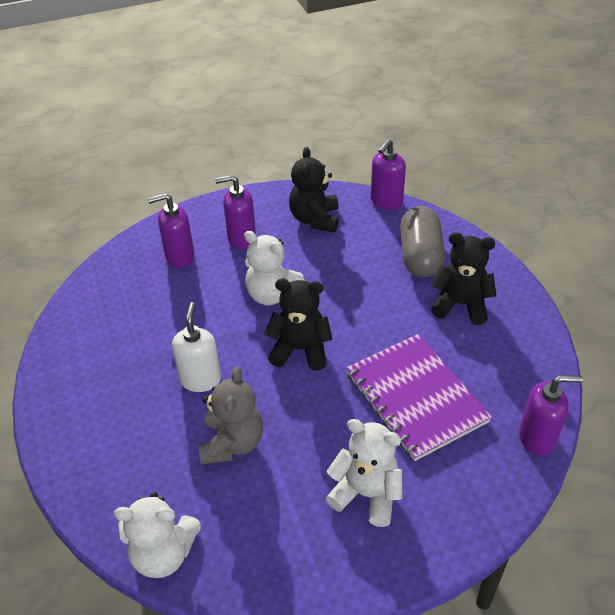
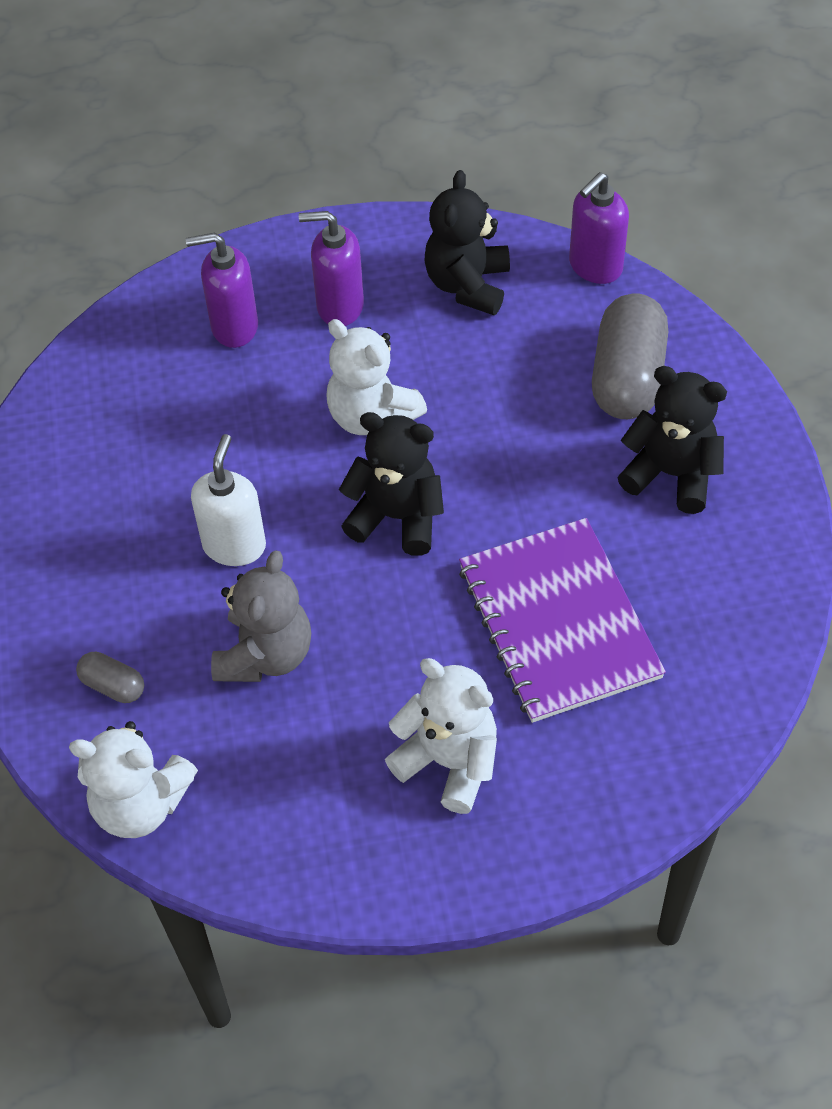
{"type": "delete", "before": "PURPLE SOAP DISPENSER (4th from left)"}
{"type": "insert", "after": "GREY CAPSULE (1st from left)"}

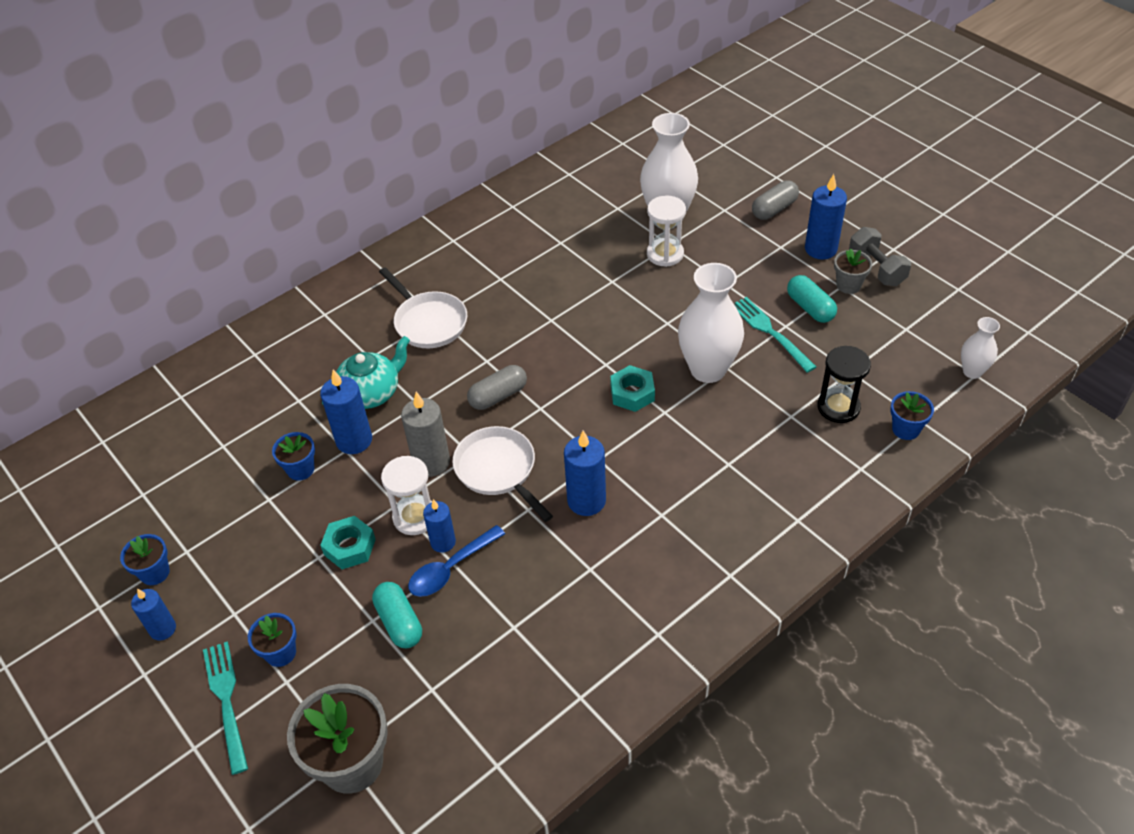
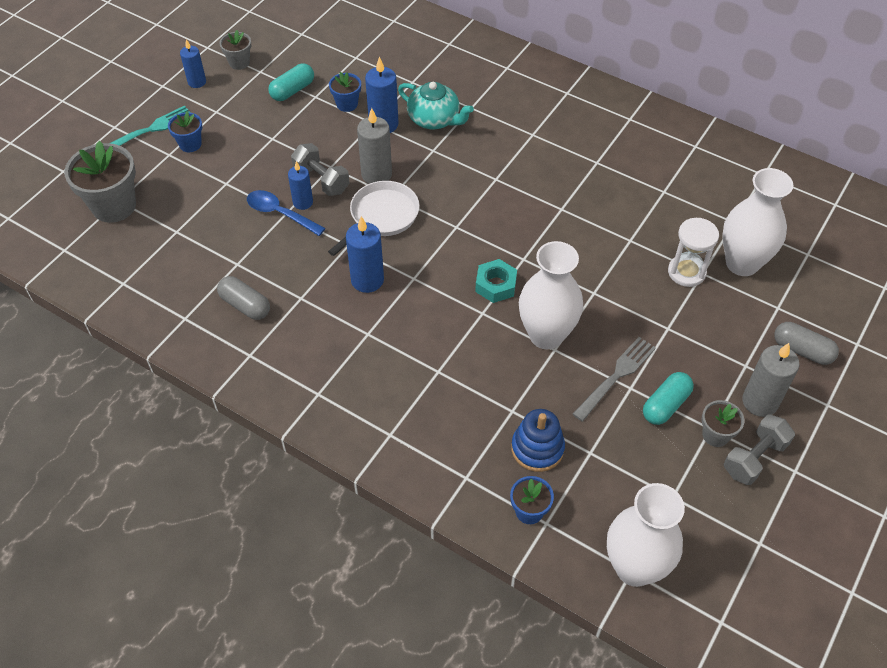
{"type": "recolor", "before": "BLUE CANDLE (5th from left)", "after": "GREY CANDLE (2nd from left)"}
{"type": "delete", "before": "WHITE PAN (1st from left)"}
{"type": "recolor", "before": "TURQUOISE FORK (2nd from left)", "after": "GREY FORK"}
{"type": "resize", "before": "WHITE VASE (3rd from left in the first image)", "scale": 1.91}
{"type": "replace", "before": "BLACK HOURGLASS", "after": "BLUE STACKING TOY"}
{"type": "move", "before": "GREY CAPSULE (1st from left)"}
{"type": "replace", "before": "WHITE HOURGLASS (1st from left)", "after": "GREY DUMBBELL (1st from left)"}
{"type": "delete", "before": "TURQUOISE NUT (1st from left)"}
{"type": "recolor", "before": "BLUE FLOWER POT (1st from left)", "after": "GREY FLOWER POT (2nd from left)"}
{"type": "move", "before": "TURQUOISE CAPSULE (1st from left)"}

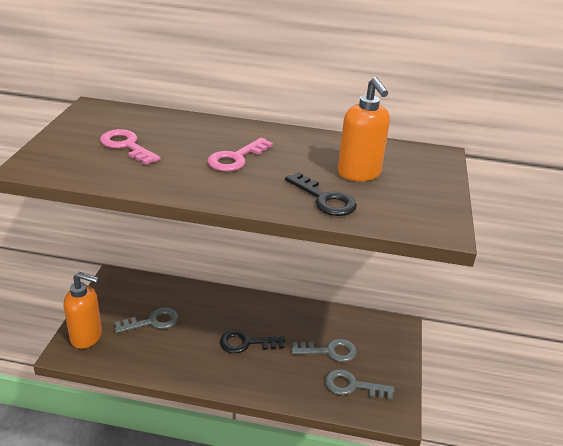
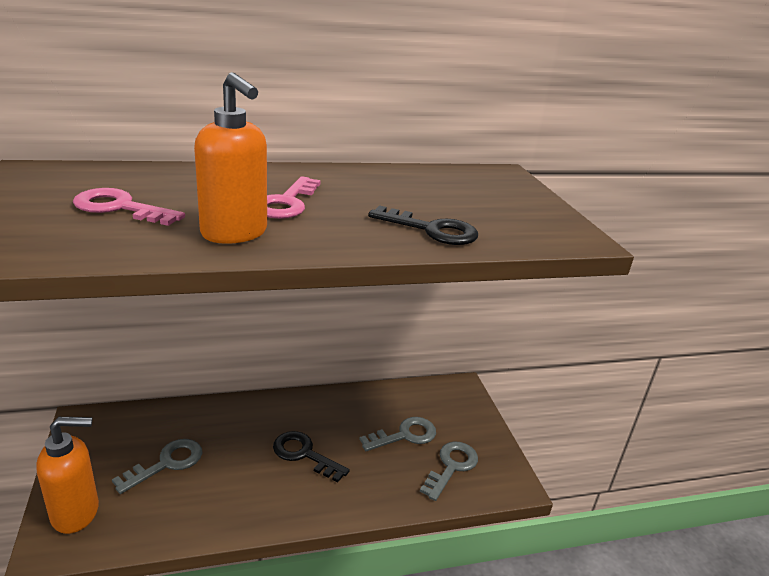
{"type": "move", "before": "ORANGE SOAP DISPENSER (2nd from left)"}
{"type": "rotate", "before": "BLACK KEY (1st from left)", "turn": 60}
{"type": "rotate", "before": "GREY KEY (3rd from left)", "turn": 135}

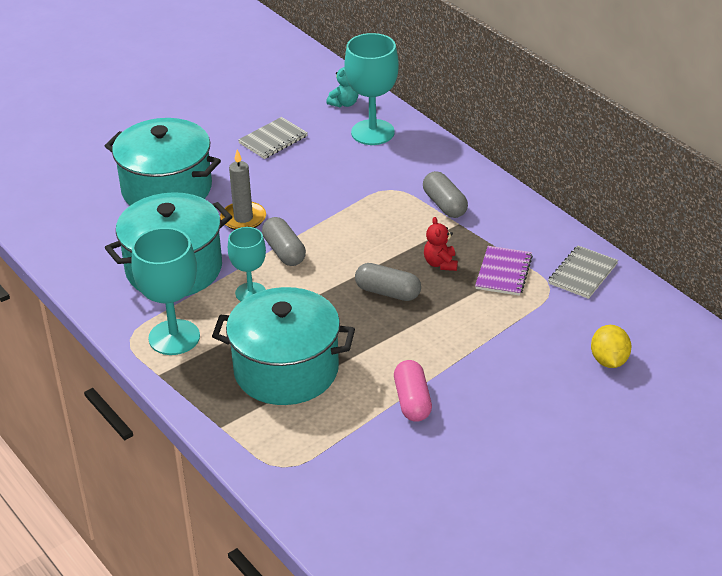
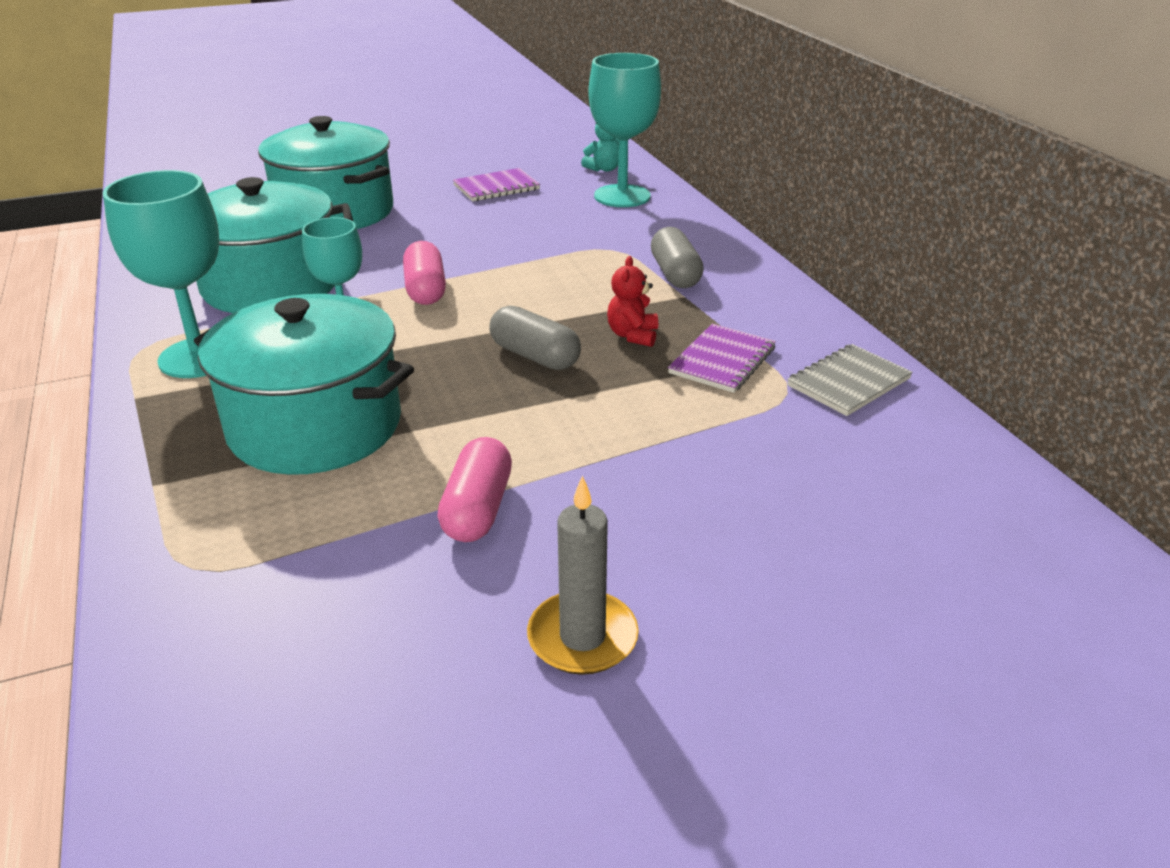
{"type": "recolor", "before": "GREY NOTEBOOK (1st from left)", "after": "PURPLE NOTEBOOK (1st from left)"}
{"type": "move", "before": "GREY CANDLE"}
{"type": "recolor", "before": "GREY CAPSULE (1st from left)", "after": "PINK CAPSULE (1st from left)"}
{"type": "delete", "before": "YELLOW LEMON"}

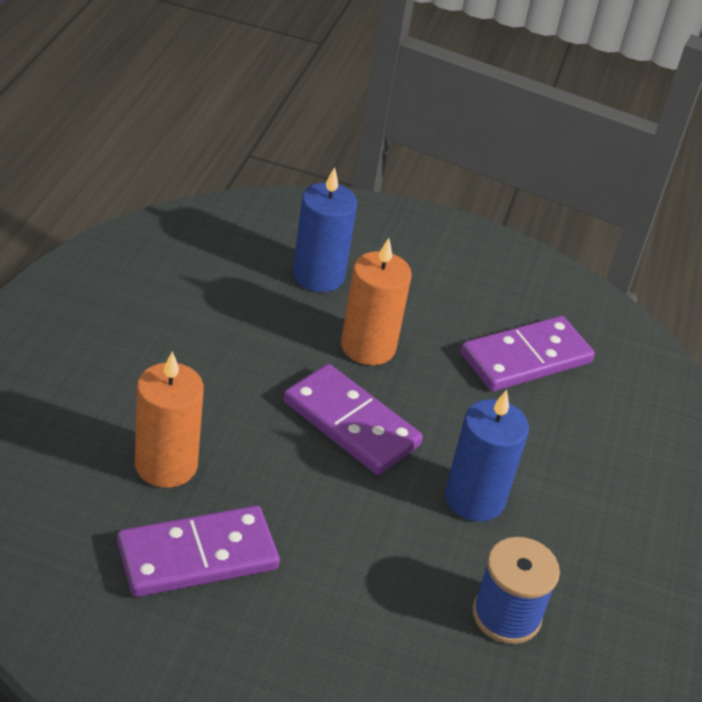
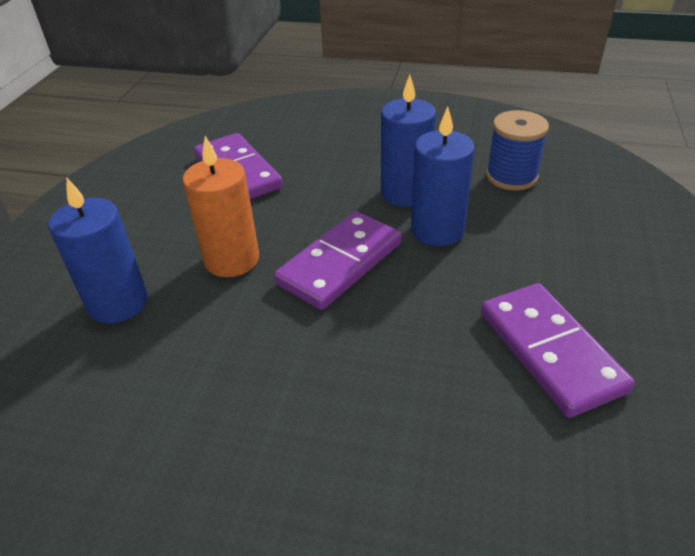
{"type": "delete", "before": "ORANGE CANDLE (1st from left)"}
{"type": "insert", "after": "BLUE CANDLE (3rd from left)"}

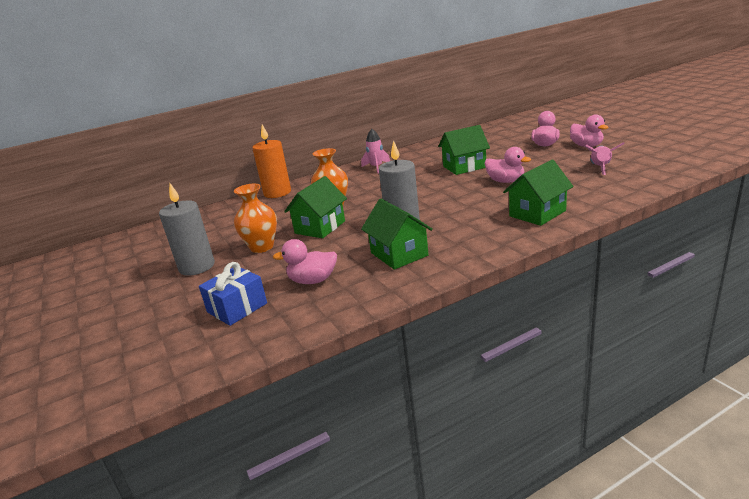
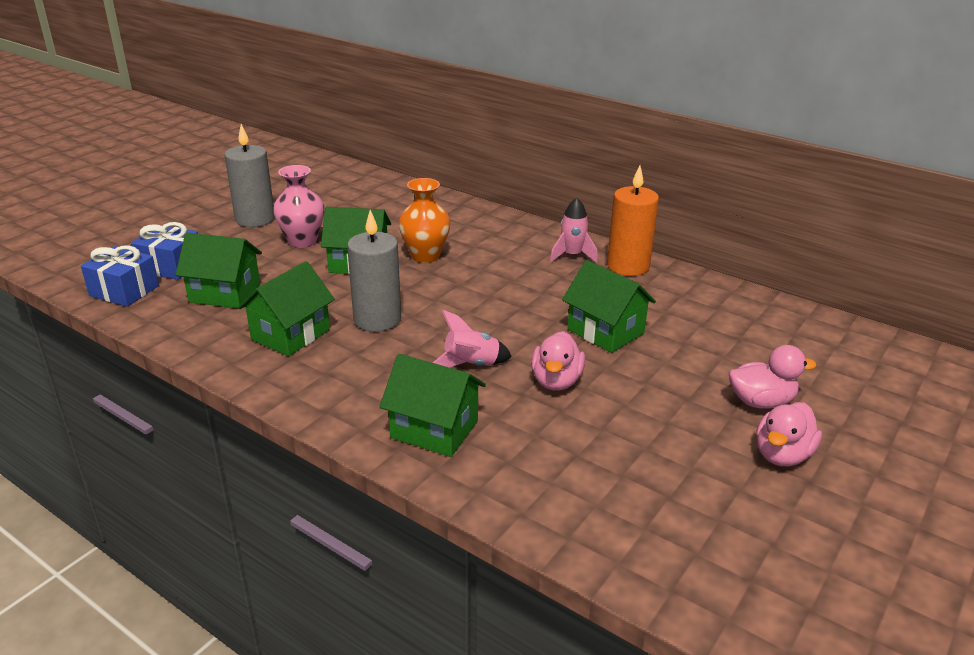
{"type": "move", "before": "ORANGE CANDLE"}
{"type": "move", "before": "PINK ROCKET (2nd from left in the first image)", "after": "PINK ROCKET (1st from left)"}
{"type": "recolor", "before": "ORANGE VASE (1st from left)", "after": "PINK VASE"}
{"type": "replace", "before": "PINK DUCK (1st from left)", "after": "GREEN HOUSE (1st from left)"}
{"type": "insert", "after": "BLUE GIFT (1st from left)"}

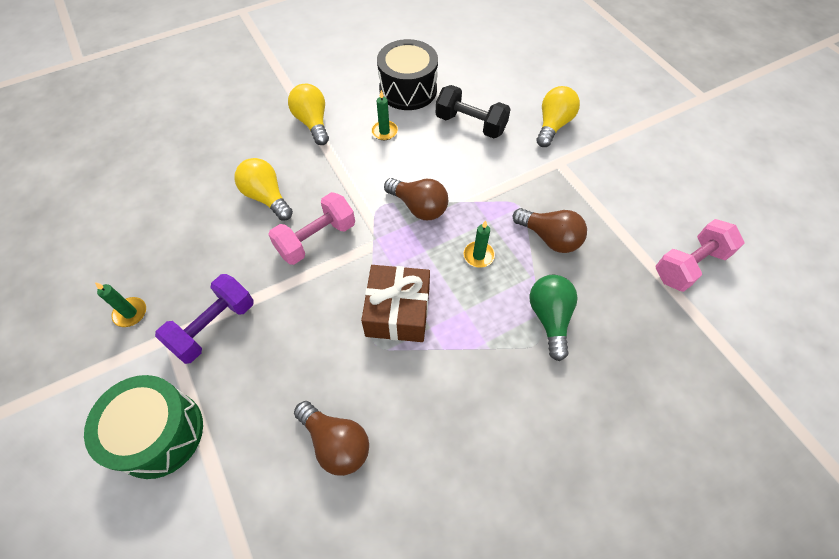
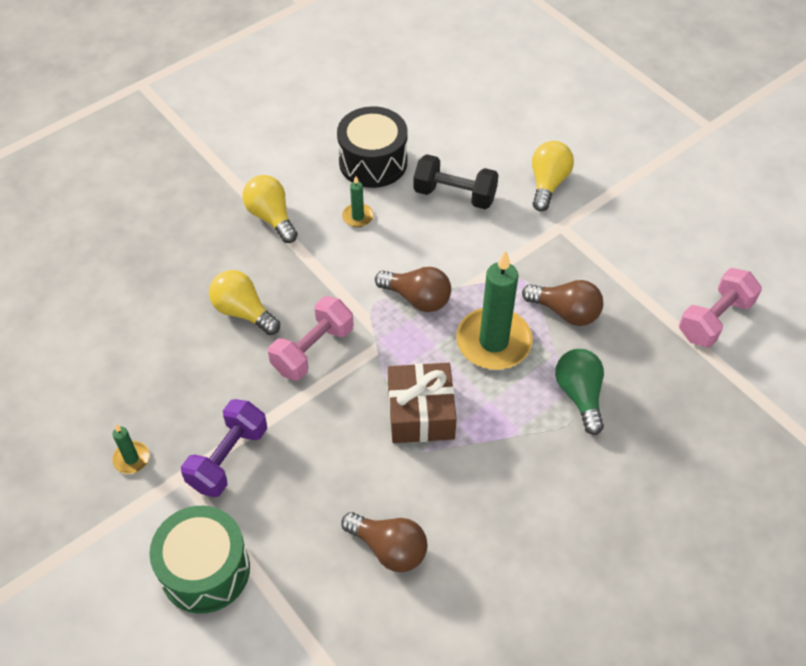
{"type": "resize", "before": "GREEN CANDLE (3rd from left)", "scale": 2.22}

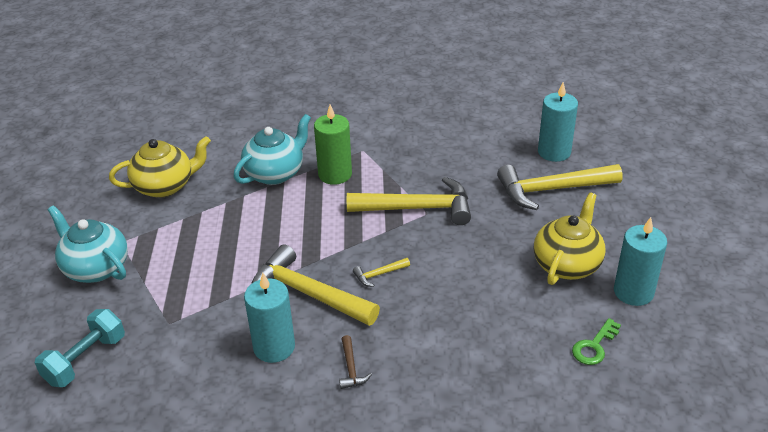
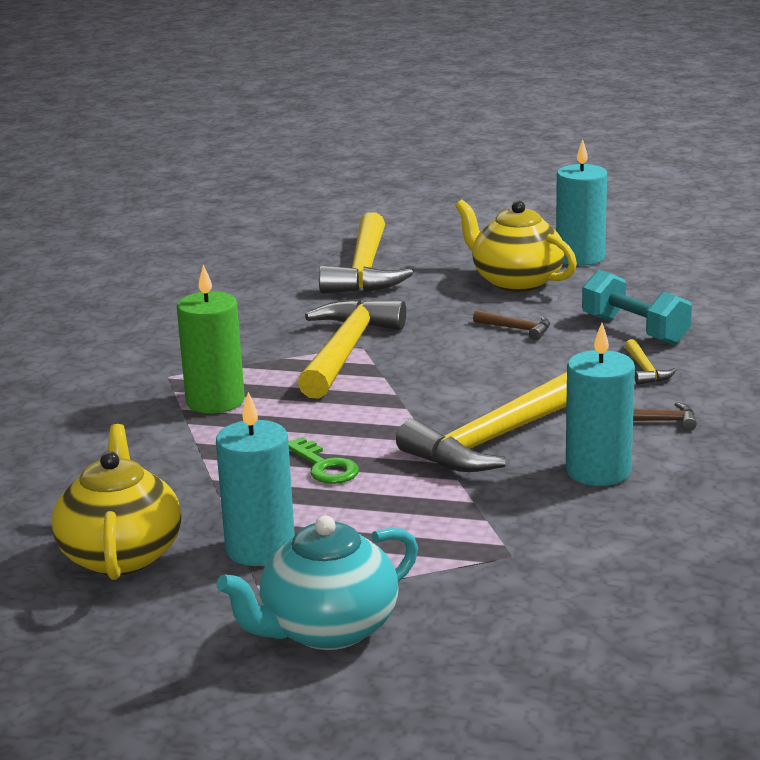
{"type": "move", "before": "TURQUOISE CANDLE (2nd from left in the first image)", "after": "TURQUOISE CANDLE (1st from left)"}
{"type": "delete", "before": "TURQUOISE TEAPOT (2nd from left)"}
{"type": "move", "before": "YELLOW HAMMER (2nd from left in the first image)", "after": "YELLOW HAMMER (4th from left)"}
{"type": "move", "before": "TURQUOISE DUMBBELL"}
{"type": "move", "before": "GREEN KEY"}
{"type": "insert", "after": "BROWN HAMMER (1st from left)"}

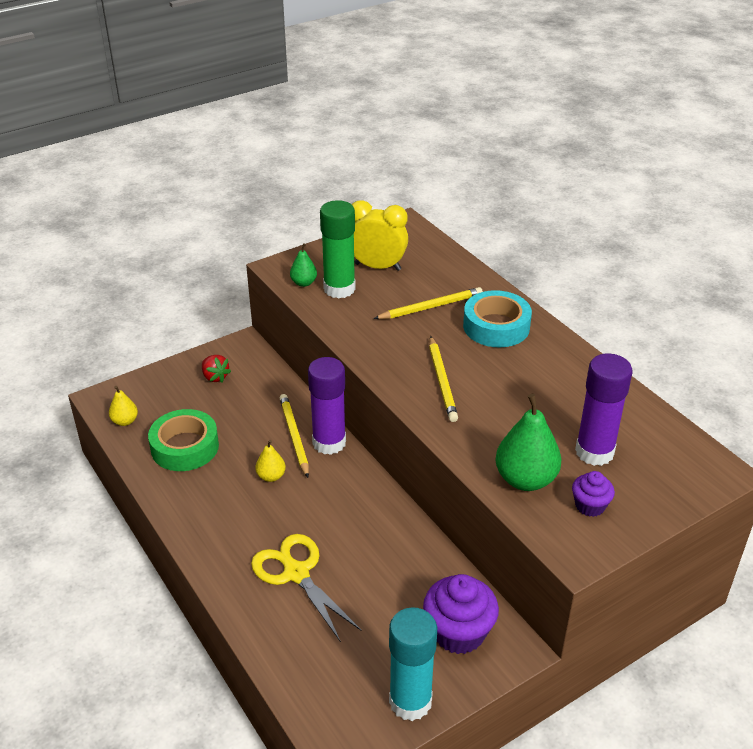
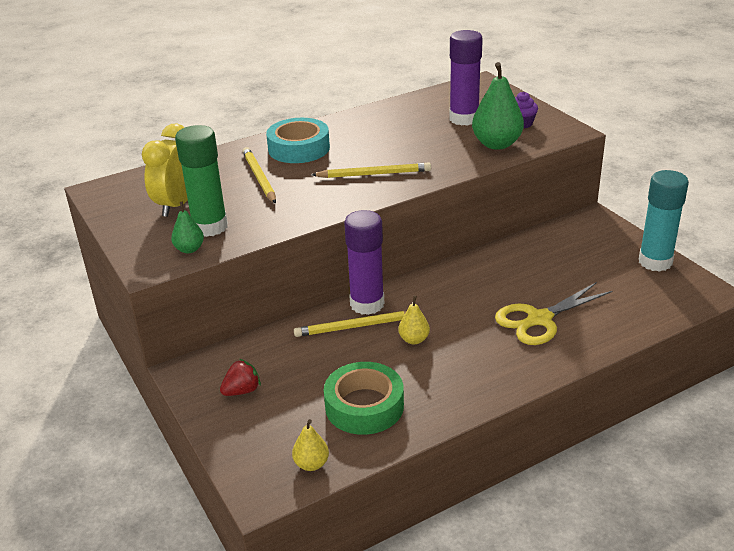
{"type": "delete", "before": "PURPLE CUPCAKE (1st from left)"}

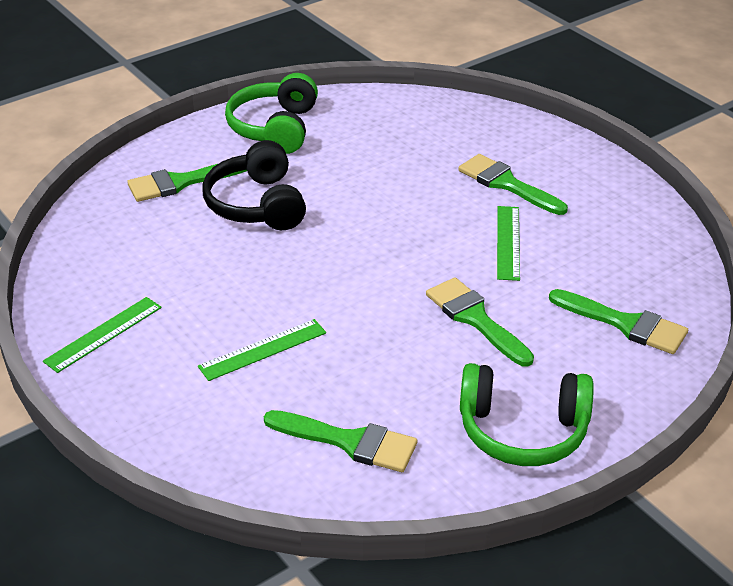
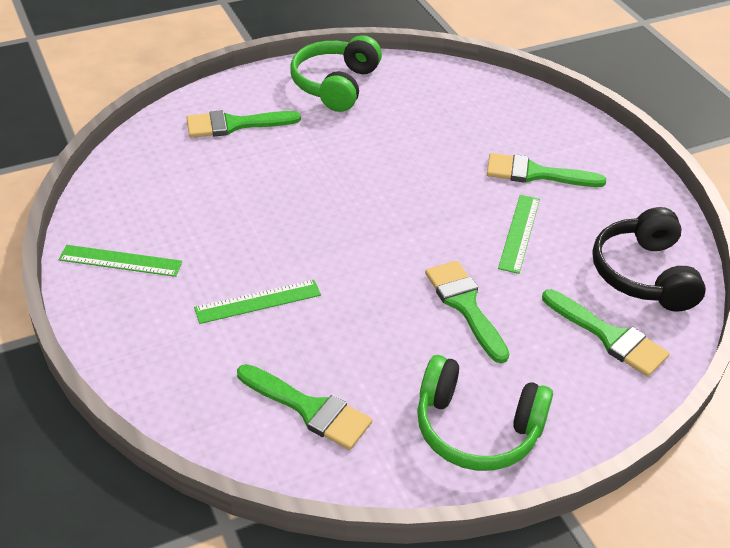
{"type": "move", "before": "BLACK HEADPHONES"}
{"type": "rotate", "before": "GREEN BRUSH (4th from left)", "turn": -45}
{"type": "rotate", "before": "GREEN RULER (1st from left)", "turn": 45}

